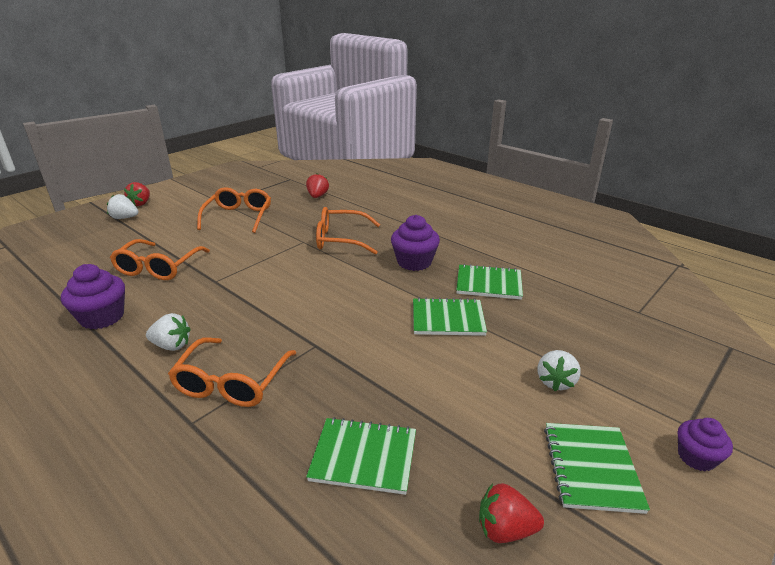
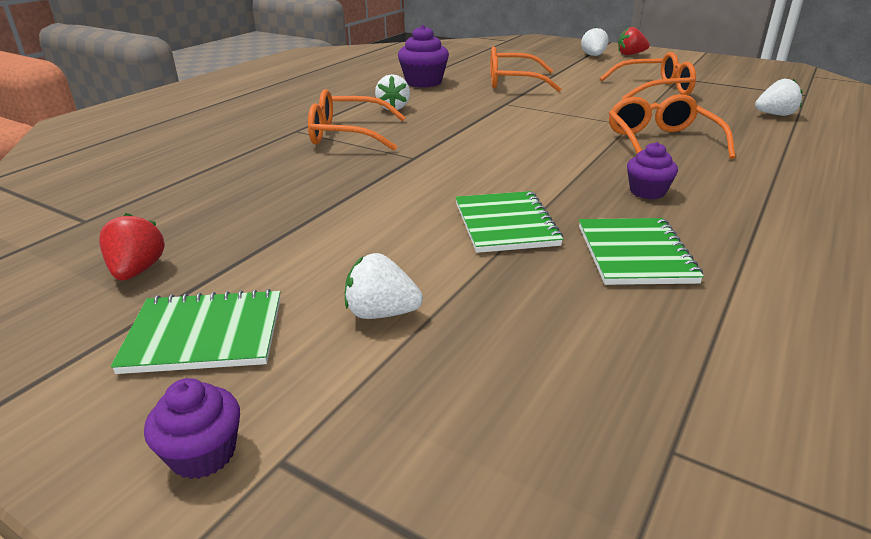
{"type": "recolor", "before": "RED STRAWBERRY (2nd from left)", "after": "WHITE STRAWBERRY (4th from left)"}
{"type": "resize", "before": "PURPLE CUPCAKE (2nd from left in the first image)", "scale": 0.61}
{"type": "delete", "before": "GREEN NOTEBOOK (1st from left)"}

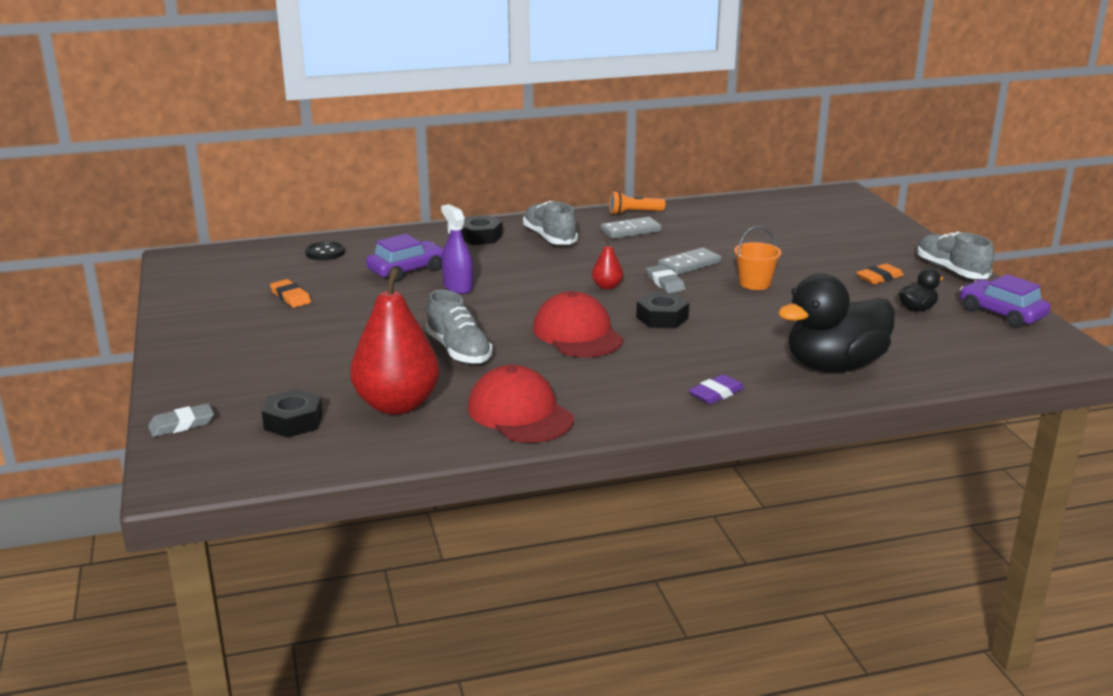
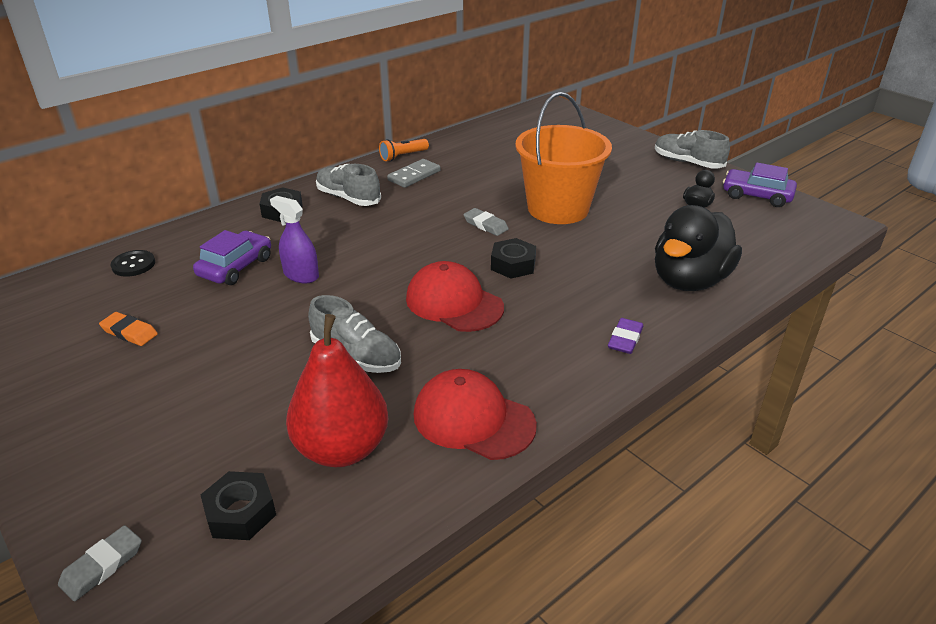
{"type": "resize", "before": "ORANGE BUCKET", "scale": 2.21}
{"type": "delete", "before": "RED PEAR (2nd from left)"}
{"type": "delete", "before": "GREY DOMINO (2nd from left)"}
{"type": "delete", "before": "ORANGE ERASER (2nd from left)"}

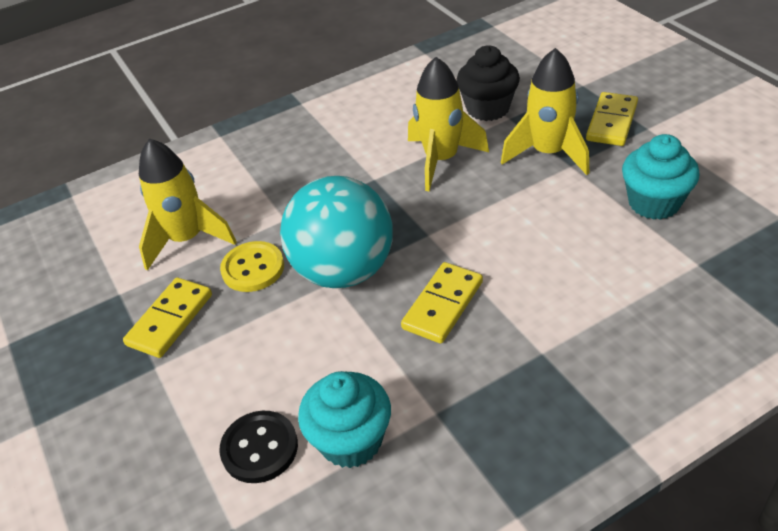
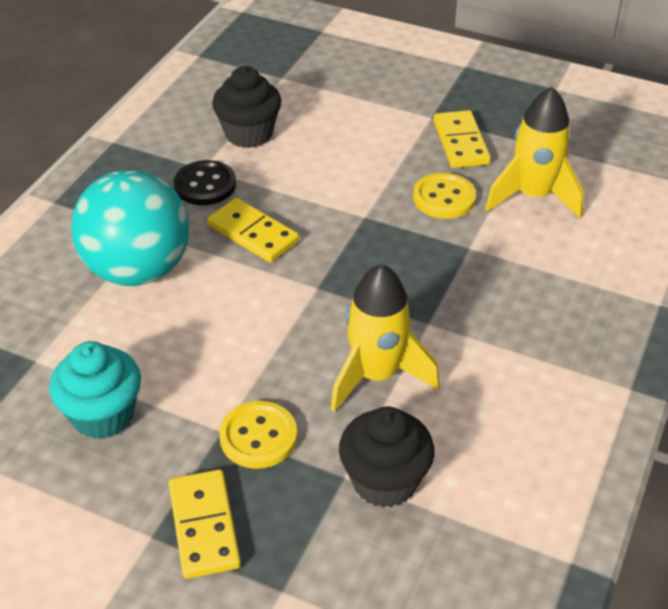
{"type": "replace", "before": "YELLOW ROCKET (3rd from left)", "after": "YELLOW BUTTON (1st from left)"}
{"type": "move", "before": "TURQUOISE BALL"}
{"type": "rotate", "before": "YELLOW DOMINO (2nd from left)", "turn": -45}
{"type": "recolor", "before": "TURQUOISE CUPCAKE (1st from left)", "after": "BLACK CUPCAKE (1st from left)"}
{"type": "move", "before": "BLACK BUTTON"}

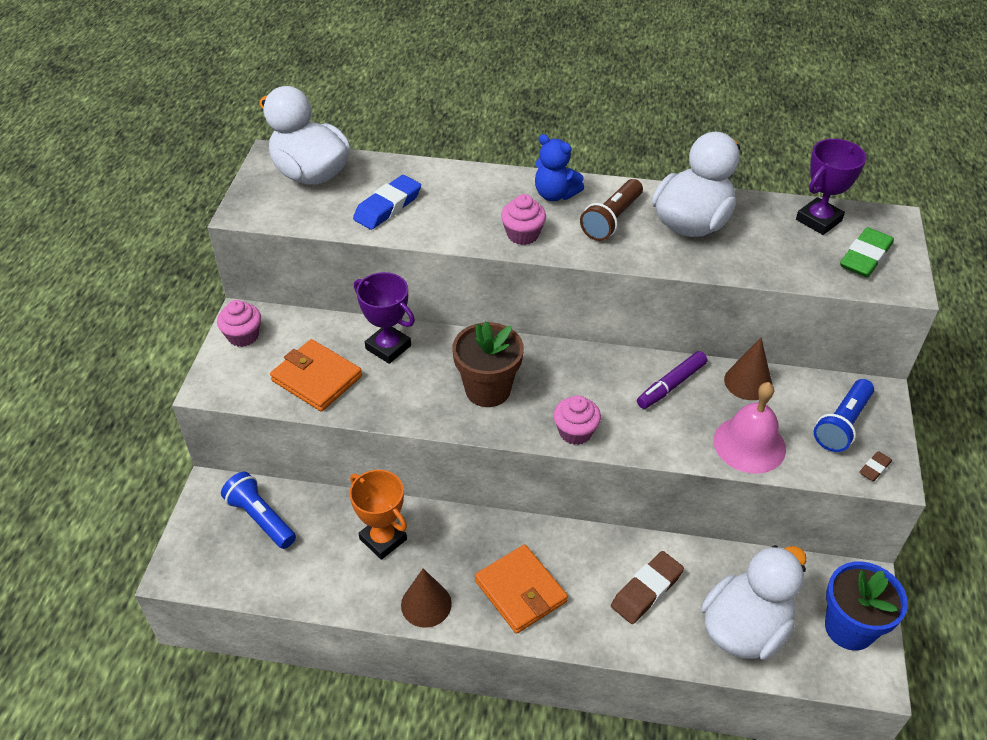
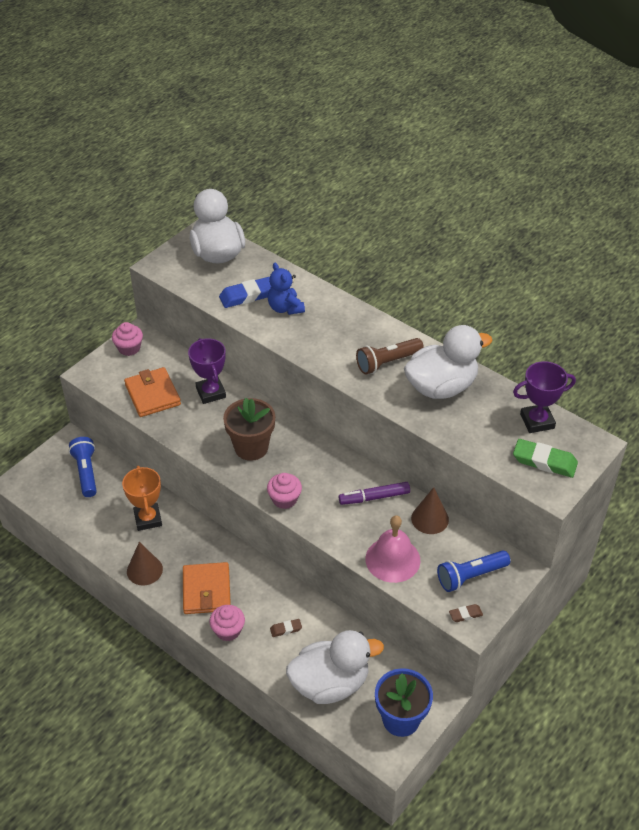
{"type": "move", "before": "BLUE TEDDY BEAR"}
{"type": "move", "before": "PINK CUPCAKE (2nd from left)"}
{"type": "rotate", "before": "GREEN ERASER", "turn": 45}
{"type": "resize", "before": "BROWN ERASER (1st from left)", "scale": 0.51}

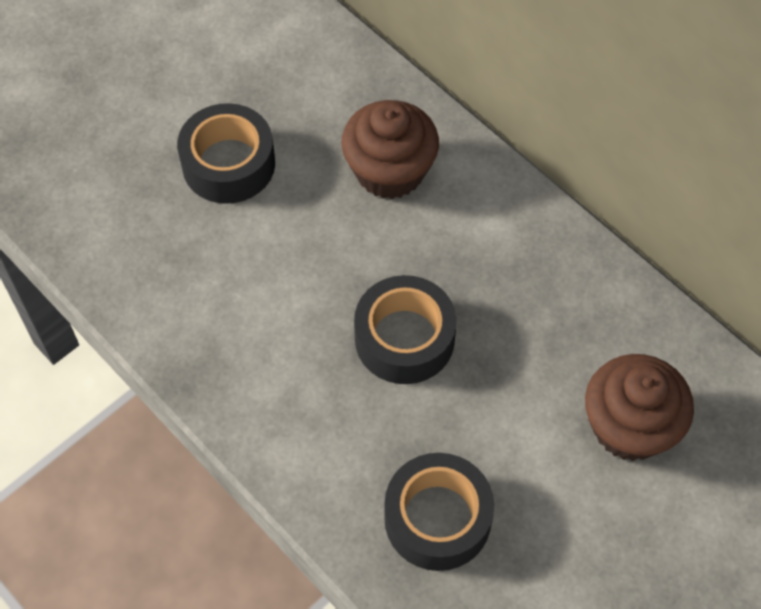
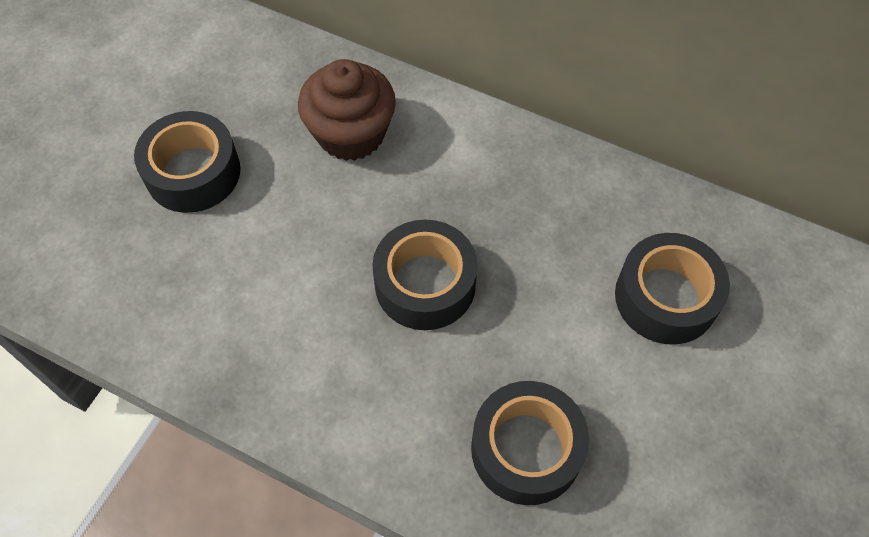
{"type": "replace", "before": "BROWN CUPCAKE (2nd from left)", "after": "BLACK TAPE (4th from left)"}

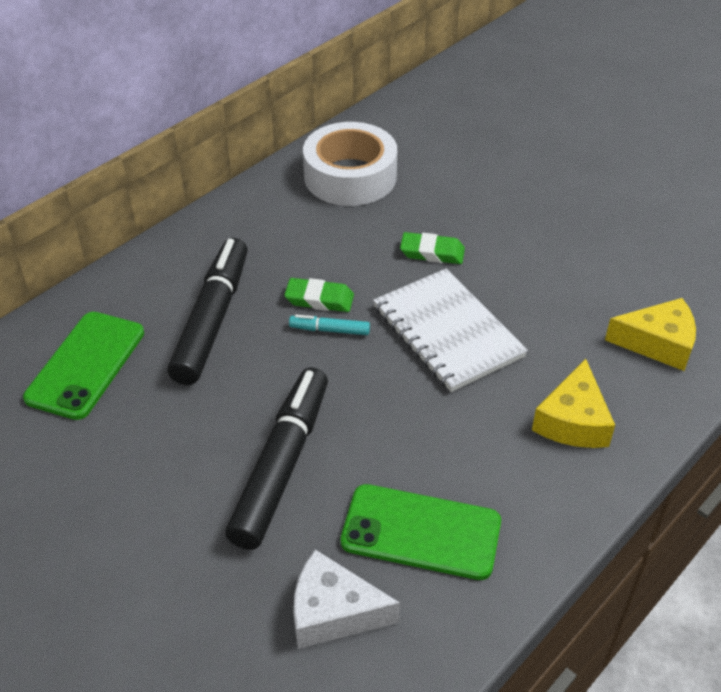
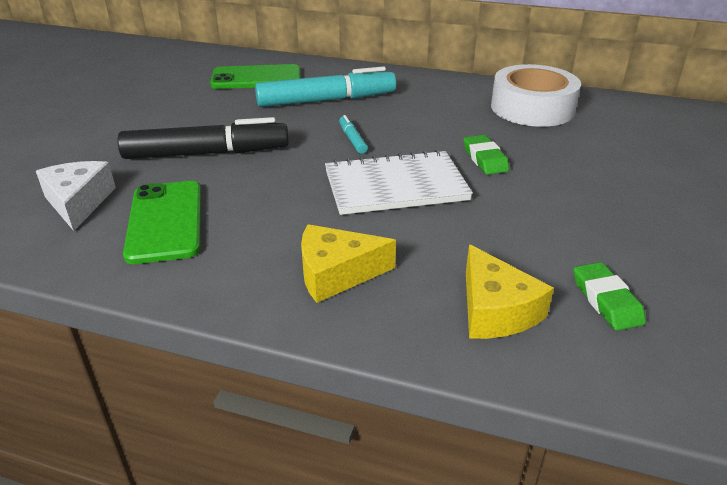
{"type": "recolor", "before": "BLACK MARKER (1st from left)", "after": "TURQUOISE MARKER (1st from left)"}
{"type": "rotate", "before": "WHITE NOTEBOOK", "turn": 45}
{"type": "move", "before": "GREEN ERASER (1st from left in the first image)", "after": "GREEN ERASER (2nd from left)"}

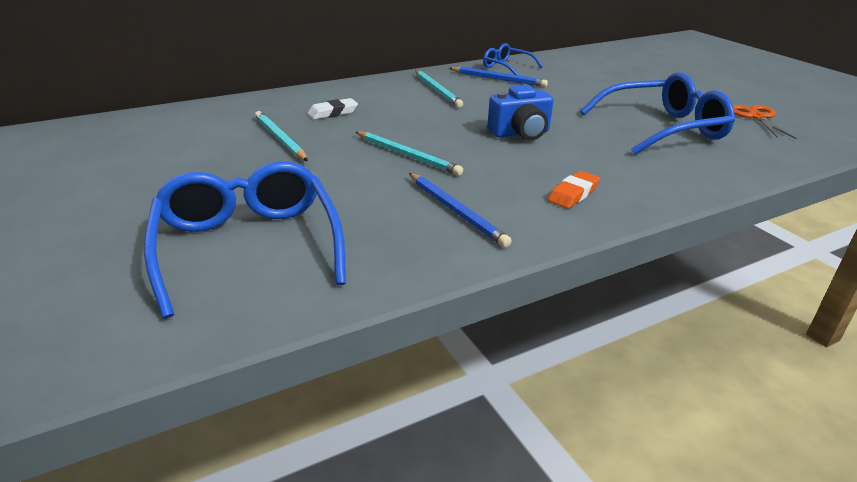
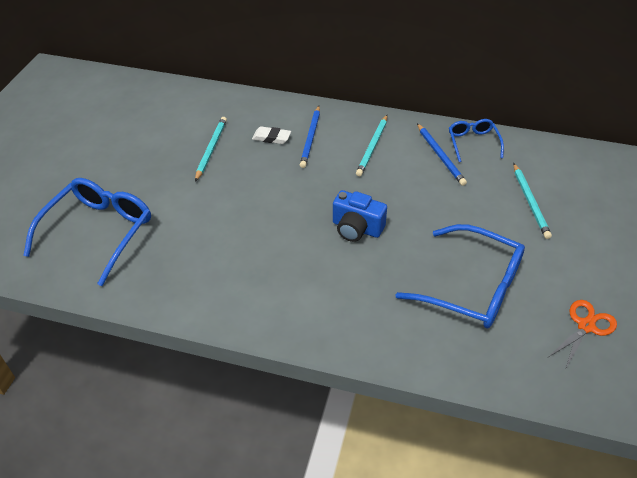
{"type": "move", "before": "TURQUOISE PENCIL (2nd from left in the first image)", "after": "TURQUOISE PENCIL (3rd from left)"}
{"type": "delete", "before": "ORANGE ERASER"}
{"type": "move", "before": "BLUE PENCIL (1st from left)"}

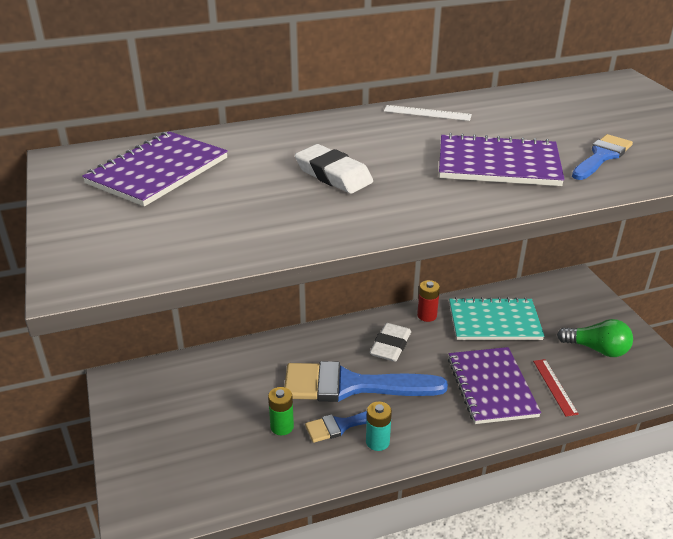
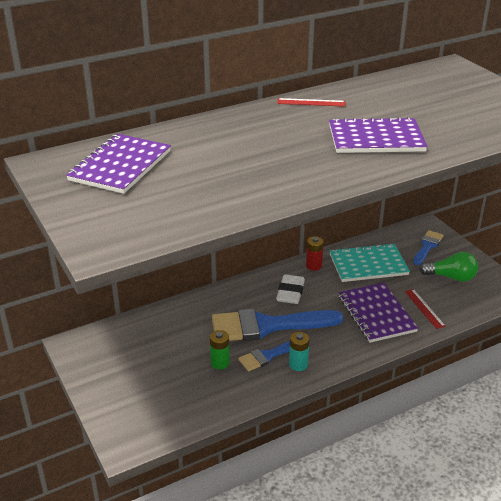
{"type": "recolor", "before": "WHITE RULER", "after": "RED RULER (1st from left)"}
{"type": "move", "before": "BLUE BRUSH (3rd from left)"}
{"type": "delete", "before": "WHITE ERASER (1st from left)"}

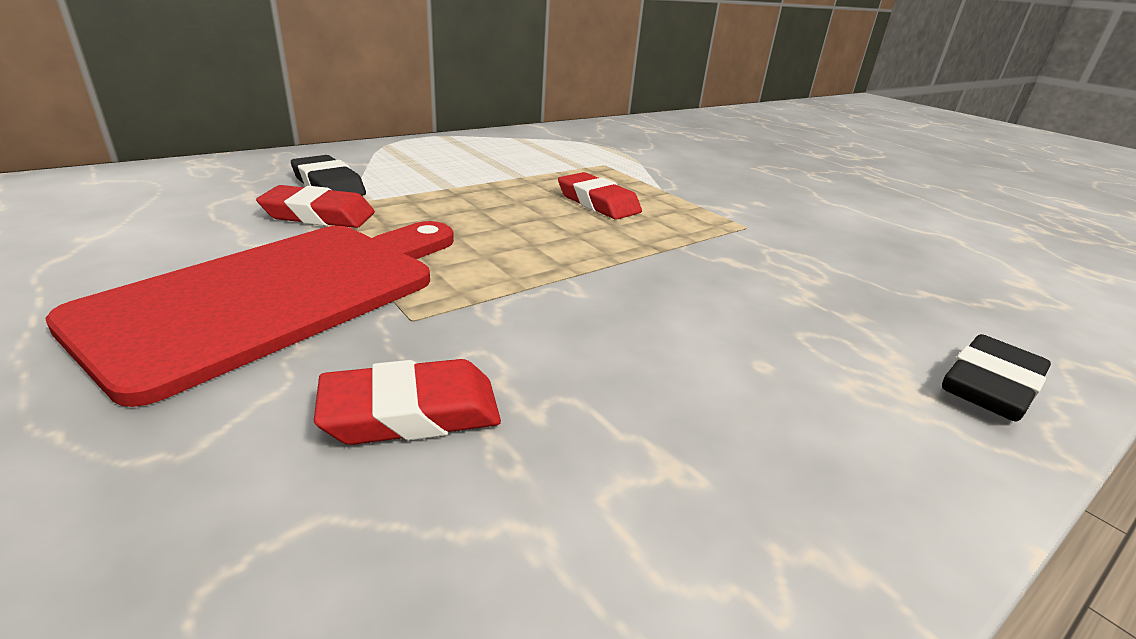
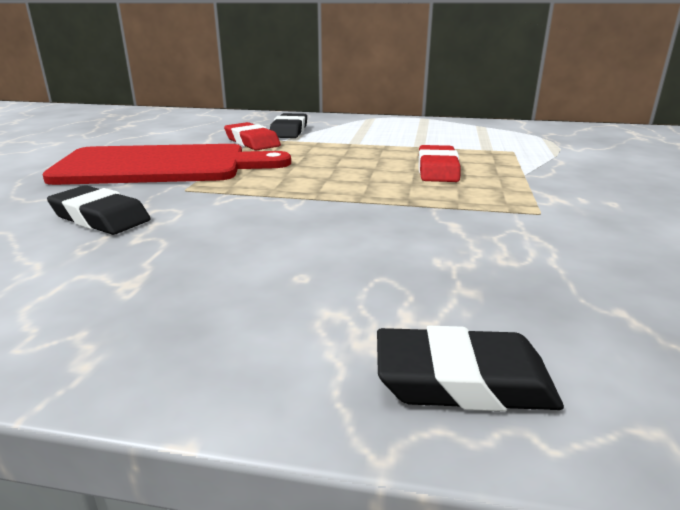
{"type": "recolor", "before": "RED ERASER (2nd from left)", "after": "BLACK ERASER (1st from left)"}

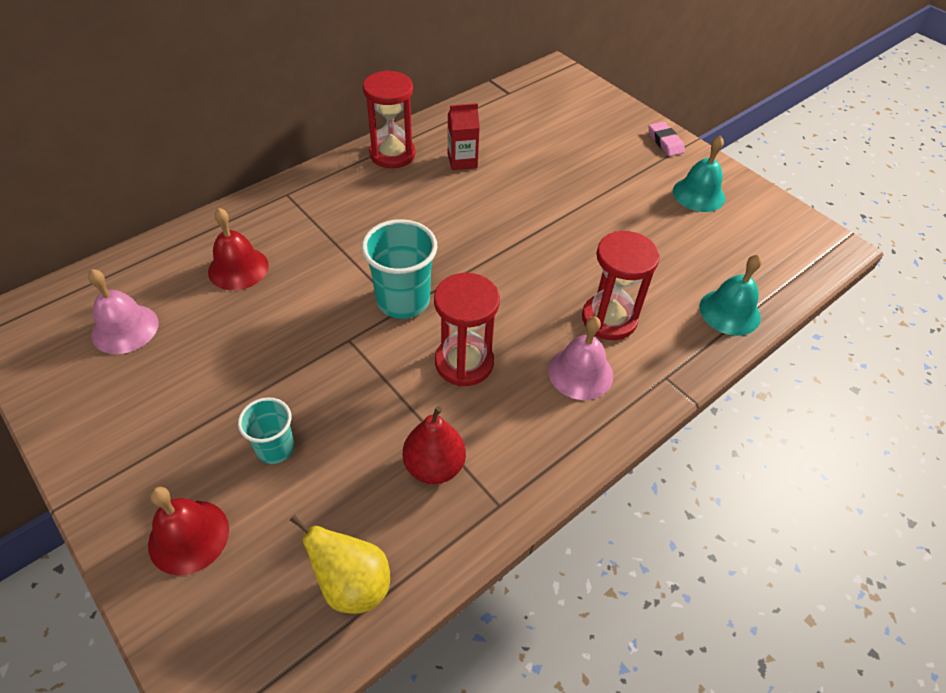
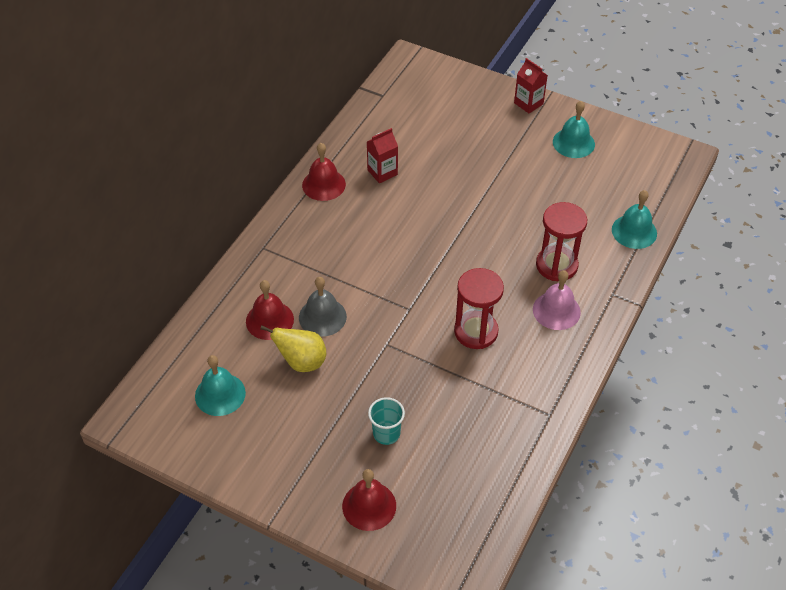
{"type": "replace", "before": "RED HOURGLASS (1st from left)", "after": "RED BELL (2nd from left)"}
{"type": "replace", "before": "PINK ERASER", "after": "RED CARTON (2nd from left)"}
{"type": "delete", "before": "TURQUOISE CUP (2nd from left)"}
{"type": "recolor", "before": "PINK BELL (1st from left)", "after": "TURQUOISE BELL (1st from left)"}
{"type": "delete", "before": "RED PEAR"}
{"type": "move", "before": "YELLOW PEAR"}
{"type": "insert", "after": "GREY BELL"}

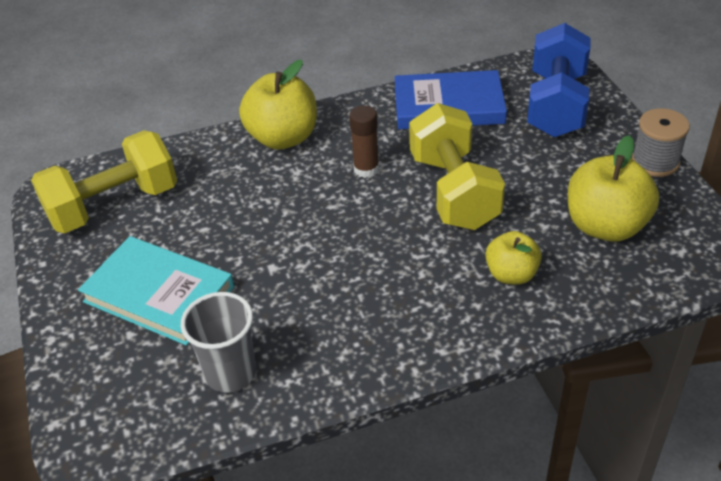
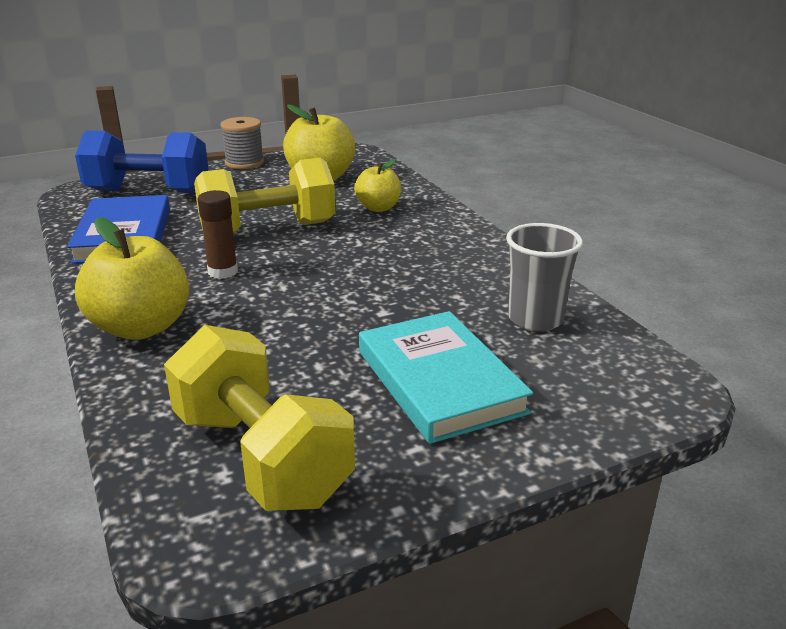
{"type": "rotate", "before": "TURQUOISE BOOK", "turn": -45}

